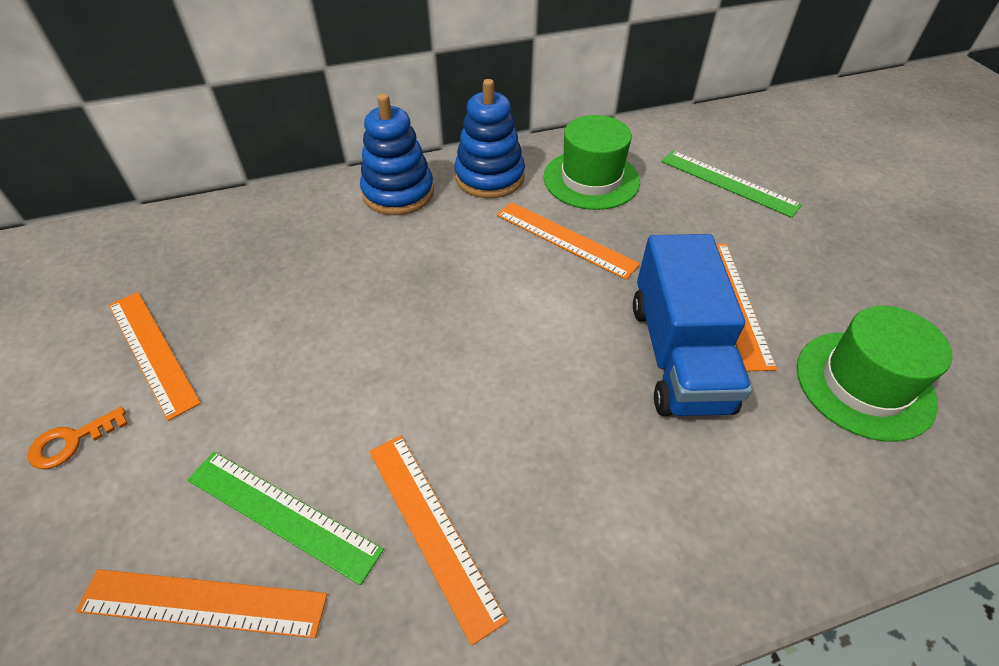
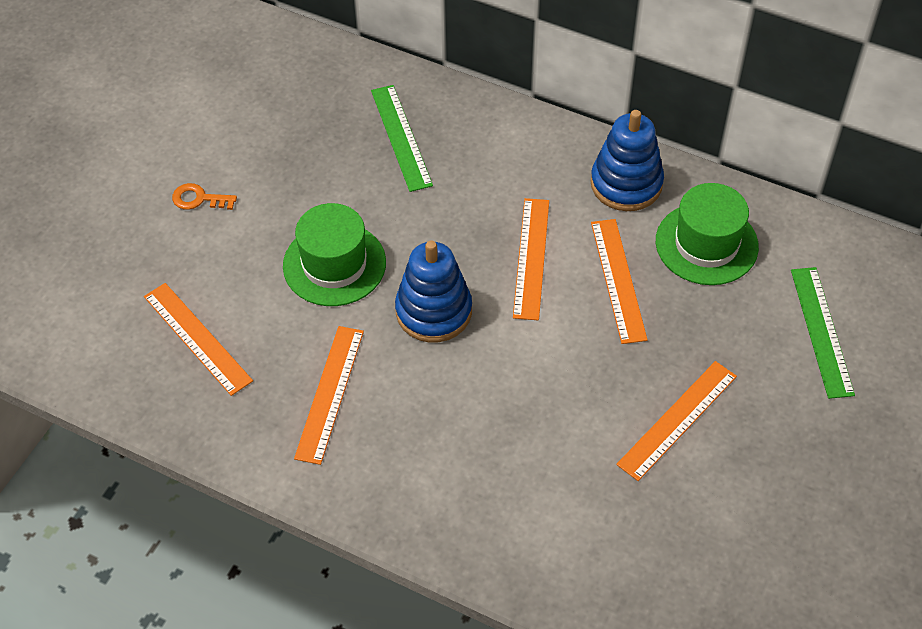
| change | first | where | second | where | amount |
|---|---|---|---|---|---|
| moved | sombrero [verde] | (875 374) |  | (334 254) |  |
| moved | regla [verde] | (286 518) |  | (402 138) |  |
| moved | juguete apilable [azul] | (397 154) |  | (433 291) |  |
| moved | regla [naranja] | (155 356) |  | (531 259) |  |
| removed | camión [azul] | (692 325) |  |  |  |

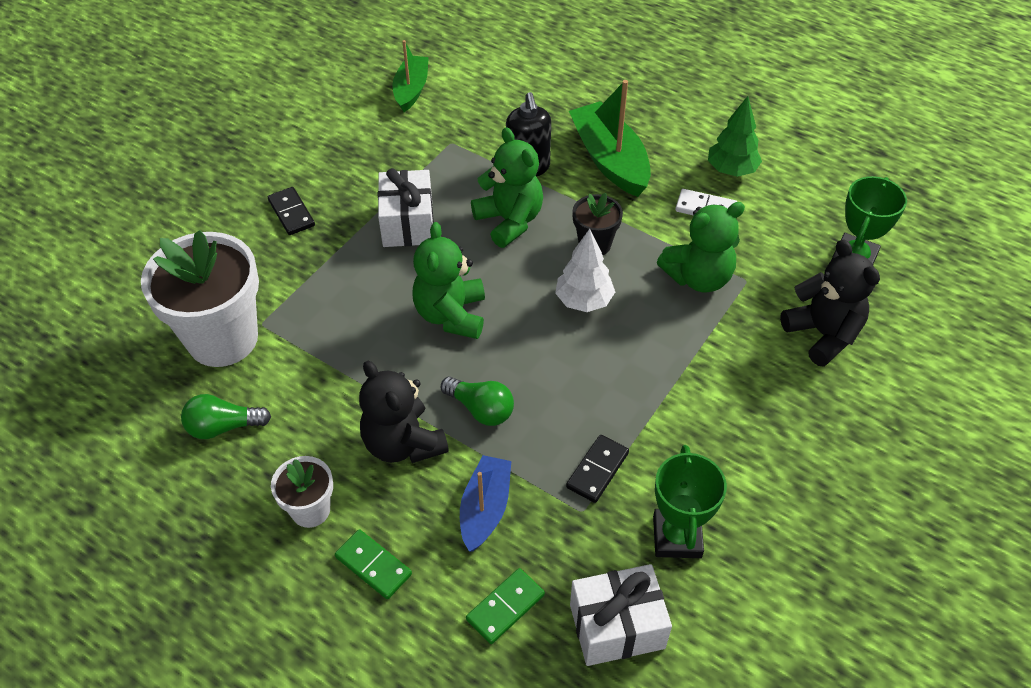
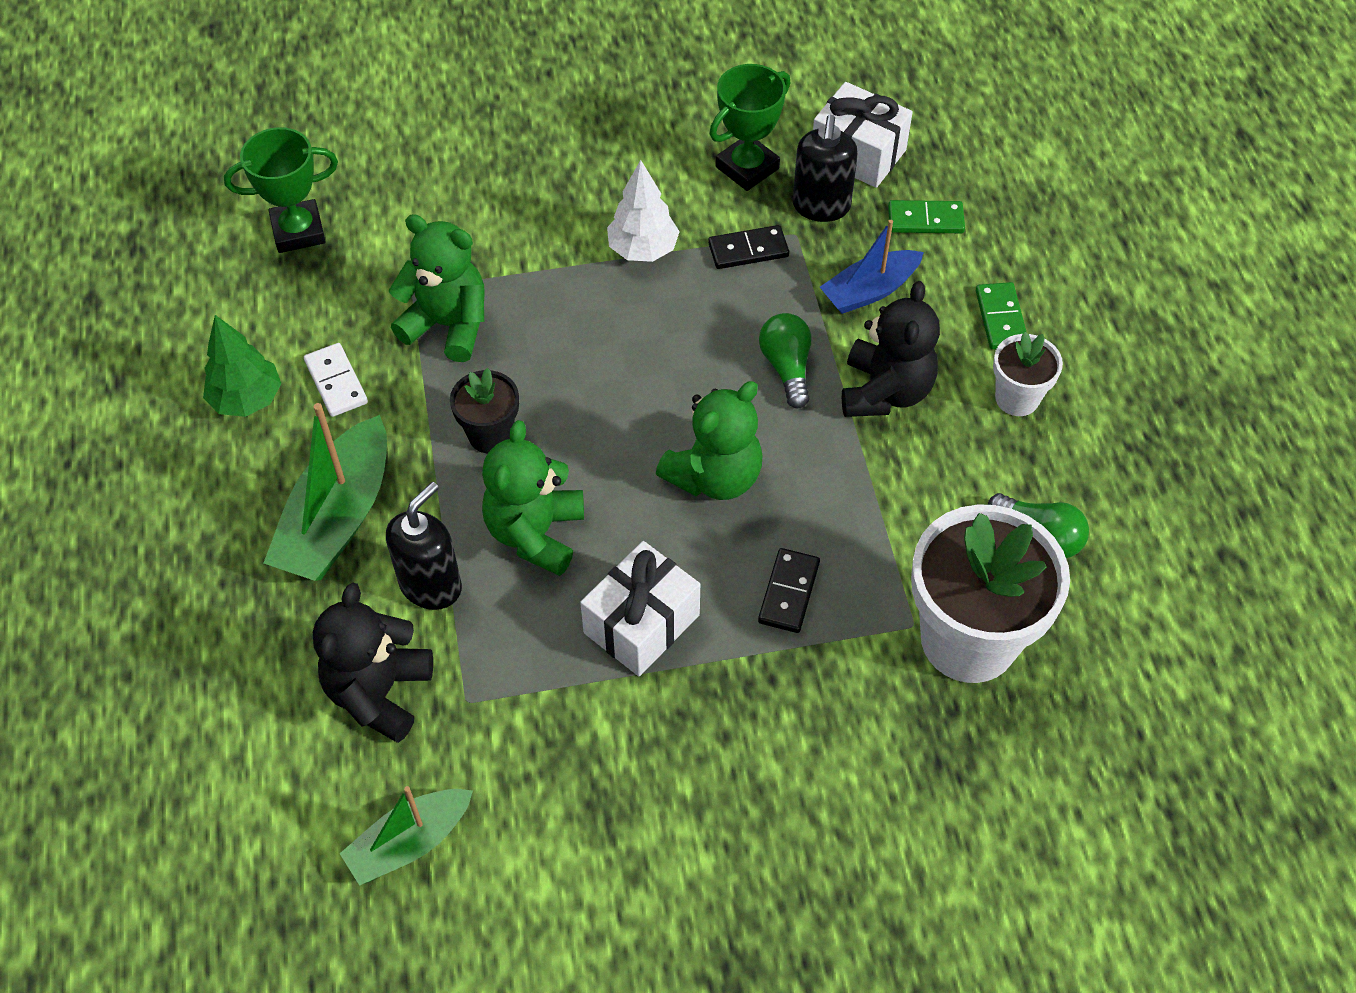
| change | first | where | second | where | amount |
|---|---|---|---|---|---|
| moved | osito [negro] | (830 303) |  | (373 663) |  |
| moved | árbol [blanco] | (585 270) |  | (643 211) |  |
| moved | ficha de dominó [negro] | (291 211) |  | (789 590) |  |
| added |  |  | dispensador de jabón [negro] | (825 168) |  |

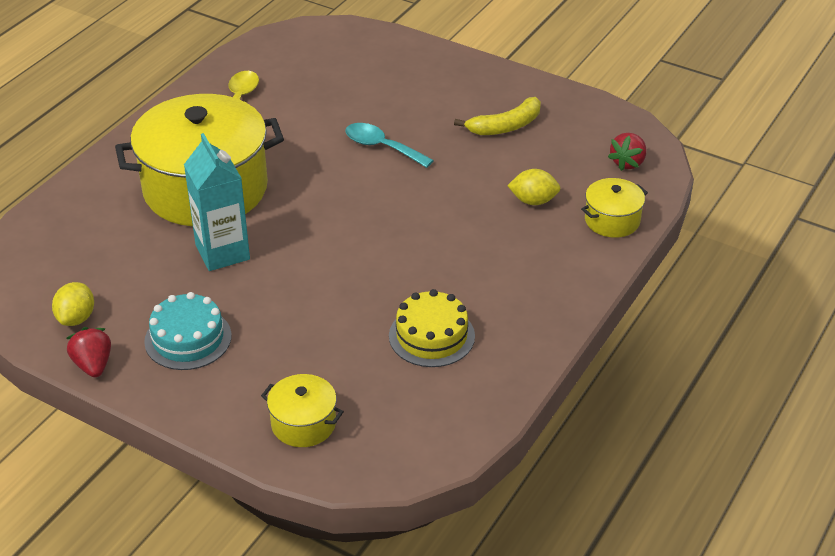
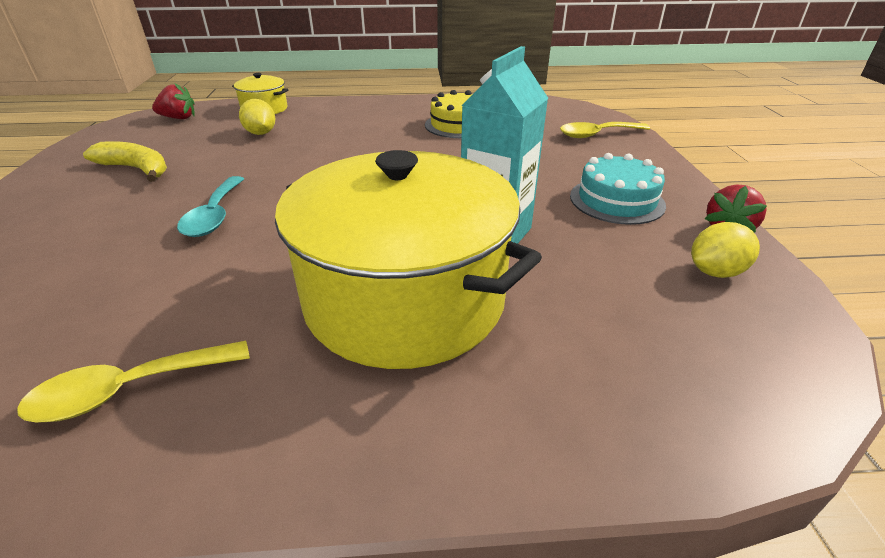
| change | first | where | second | where | amount |
|---|---|---|---|---|---|
| replaced | olla [amarillo] | (302 410) | cuchara [amarillo] | (605 130) |  |

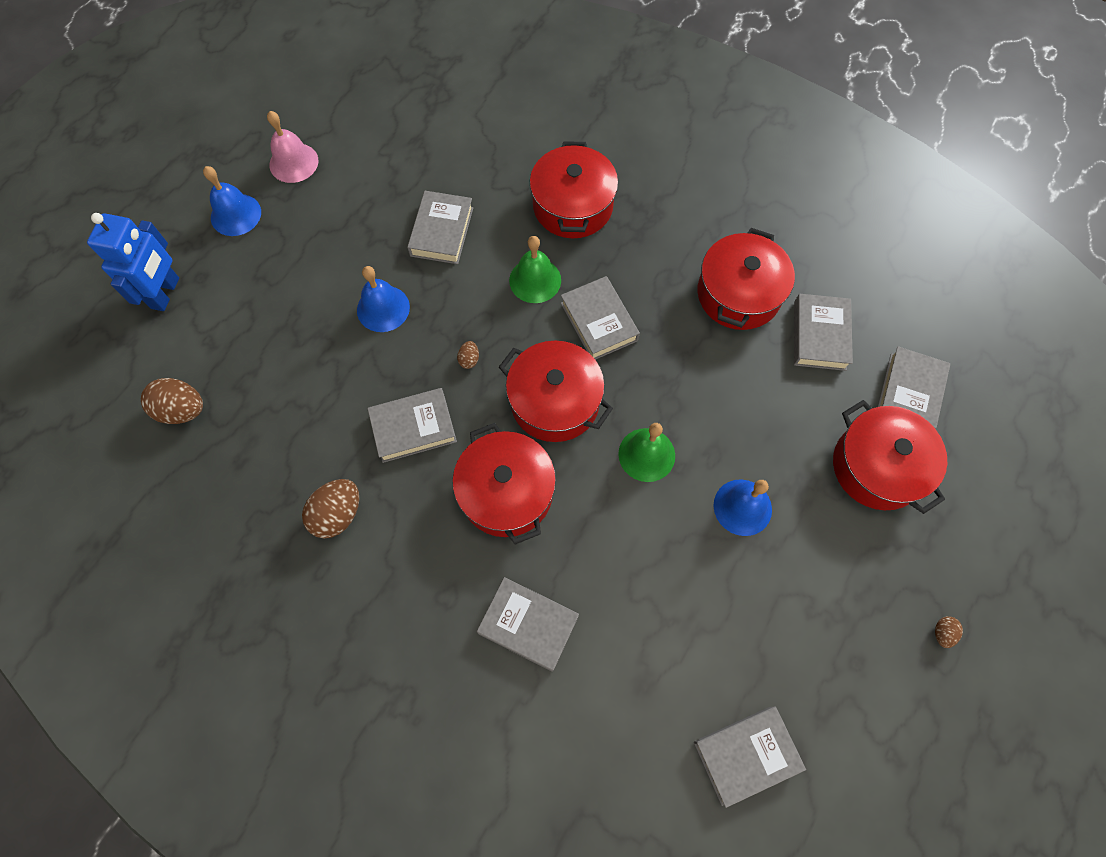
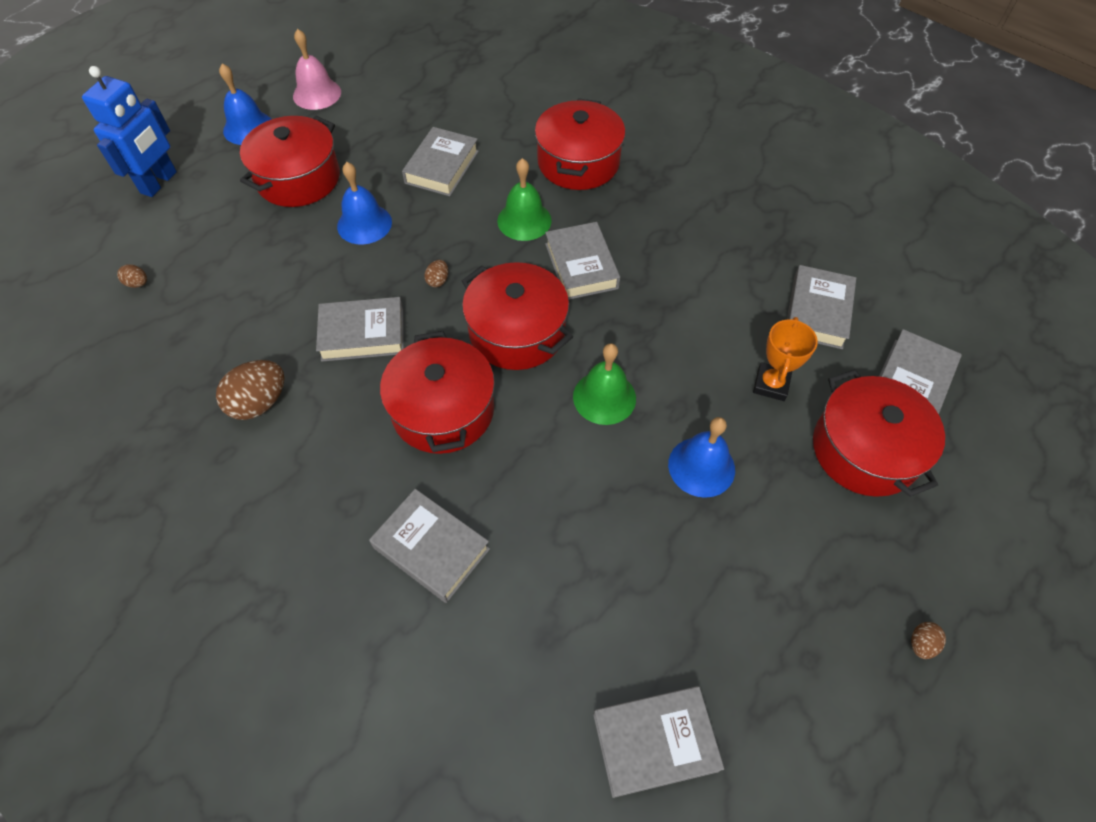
| change | first | where | second | where | amount |
|---|---|---|---|---|---|
| resized | huevo [marrón] | (172 401) |  | (132 276) | x0.48 |
| moved | olla [rojo] | (746 279) |  | (290 161) |  |
| added |  |  | trofeo [naranja] | (785 359) |  |

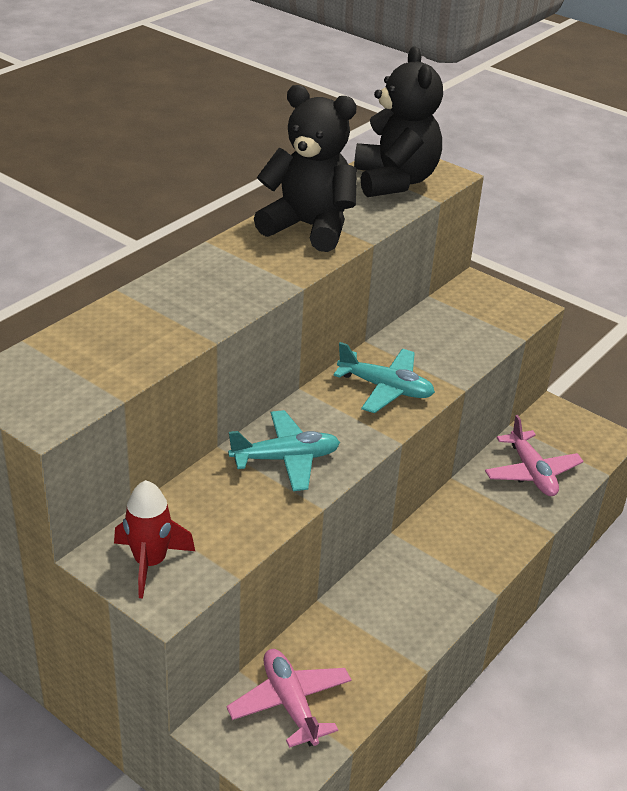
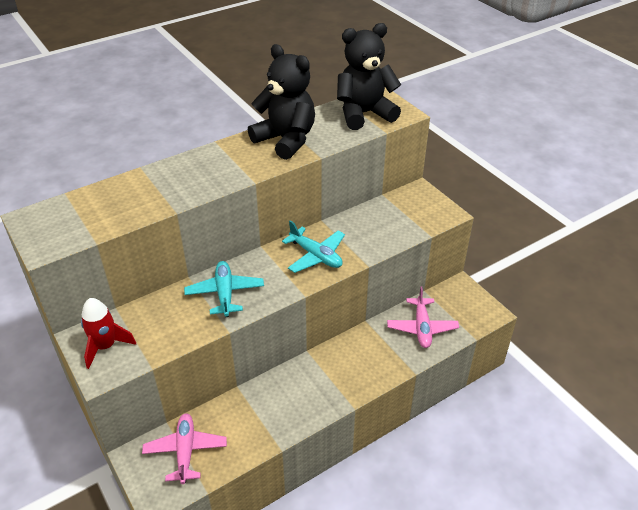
| change | first | where | second | where | amount |
|---|---|---|---|---|---|
| turned | avión [turquesa] | (284 450) |  | (224 289) | 105 degrees counterclockwise |
| turned | osito [negro] | (398 121) |  | (369 76) | 120 degrees counterclockwise |

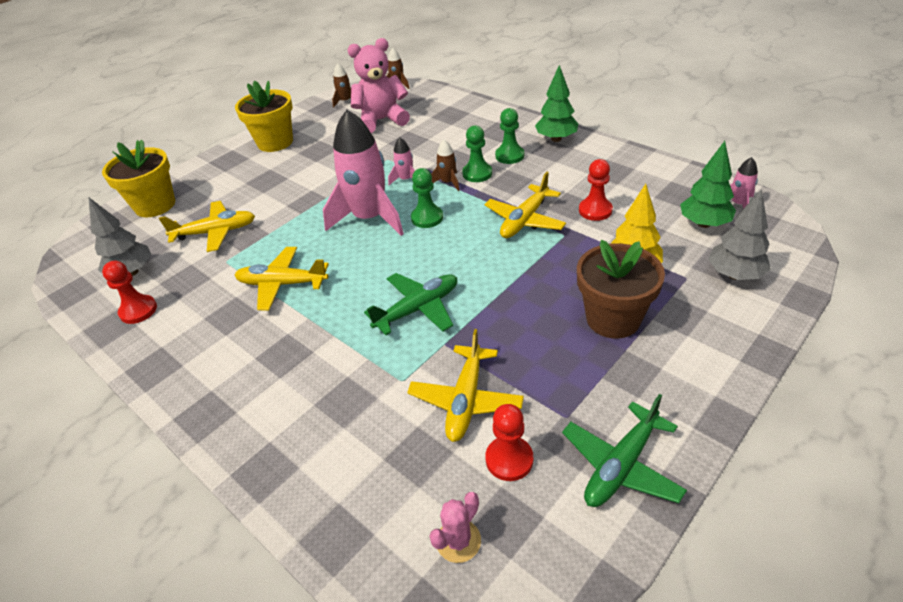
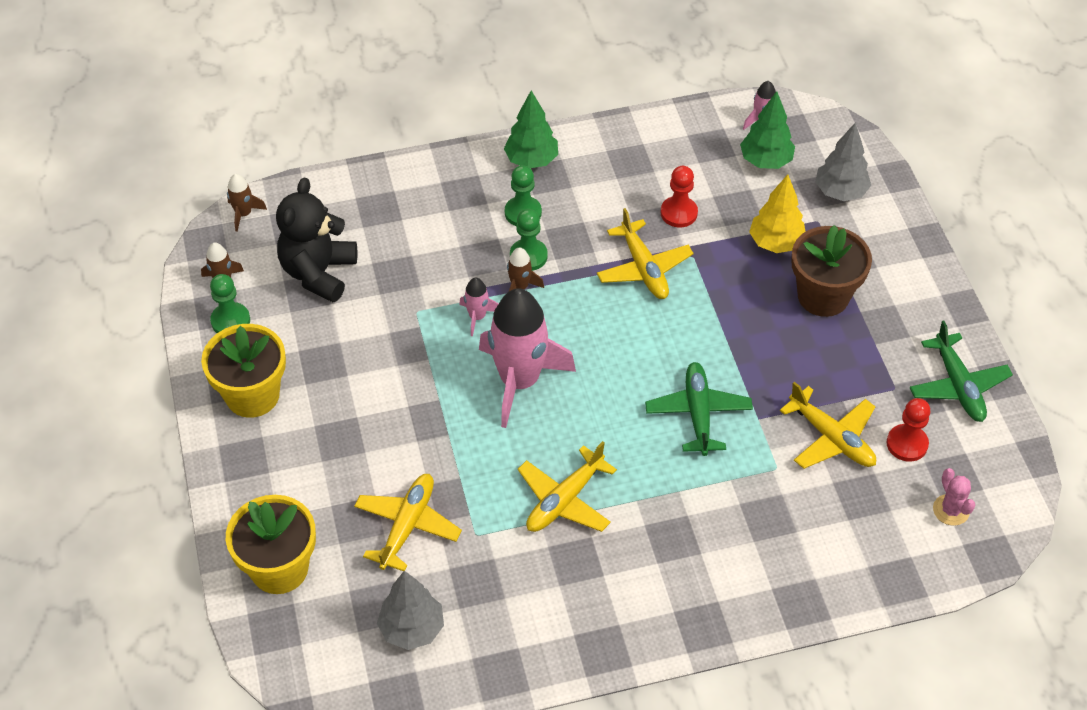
| change | first | where | second | where | amount |
|---|---|---|---|---|---|
| moved | peón [verde] | (427 198) |  | (230 303) |  |
| recoloured | osito [rosa] | (378 85) | osito [negro] | (316 240) |  |
| removed | peón [rojo] | (129 292) |  |  |  |

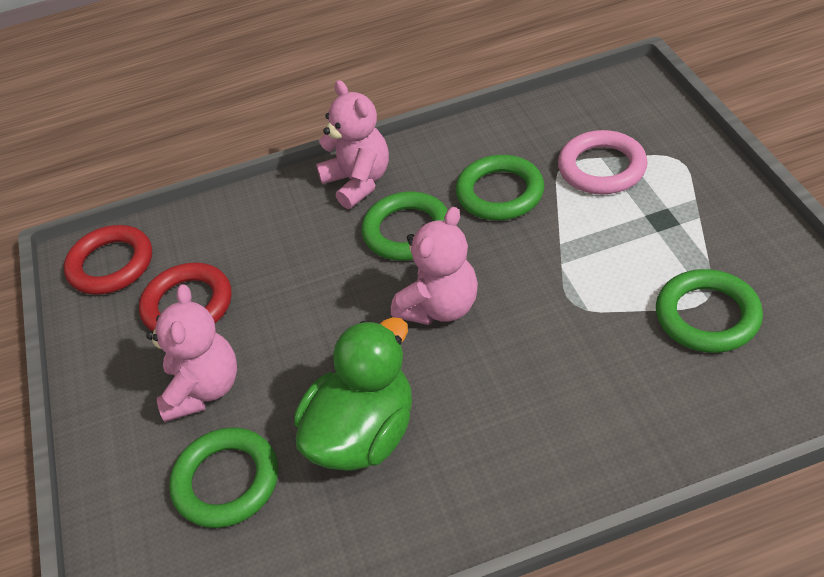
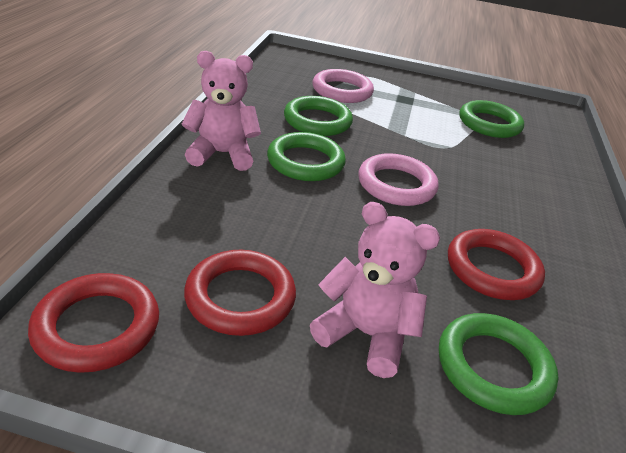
| change | first | where | second | where | amount |
|---|---|---|---|---|---|
| replaced | osito [rosa] | (434 266) | anillo [rosa] | (398 179) |  |
| replaced | pato [verde] | (353 394) | anillo [rojo] | (496 264) |  |

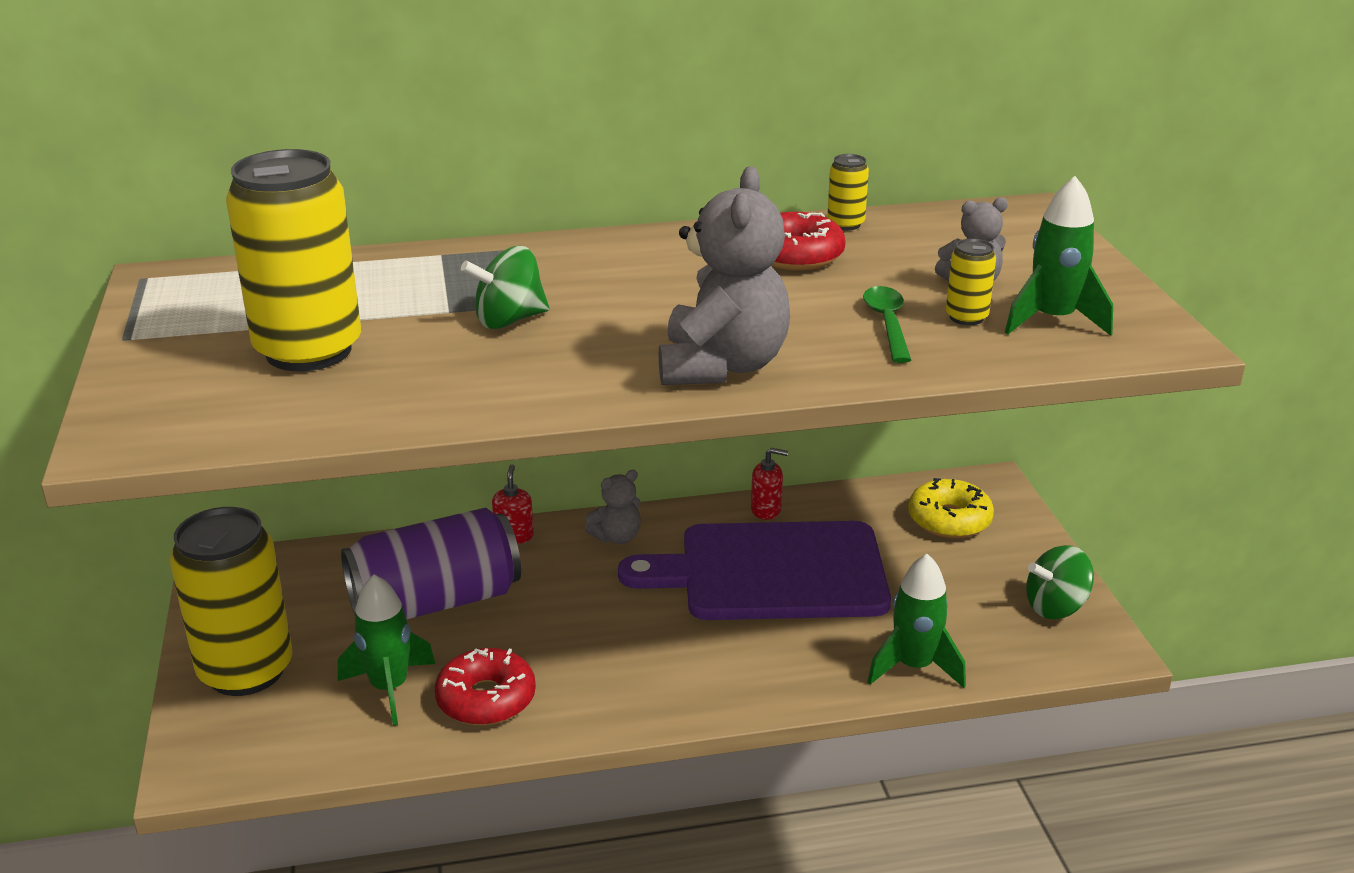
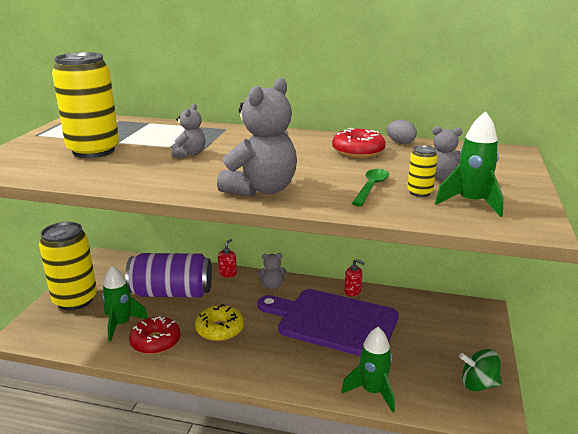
| change | first | where | second | where | amount |
|---|---|---|---|---|---|
| replaced | peonza [verde] | (505 287) | osito [gris] | (188 130) |  |
| moved | rosquilla [amarillo] | (951 508) |  | (219 322) |  |
| replaced | lata [amarillo] | (848 192) | huevo [gris] | (402 132) |  |

